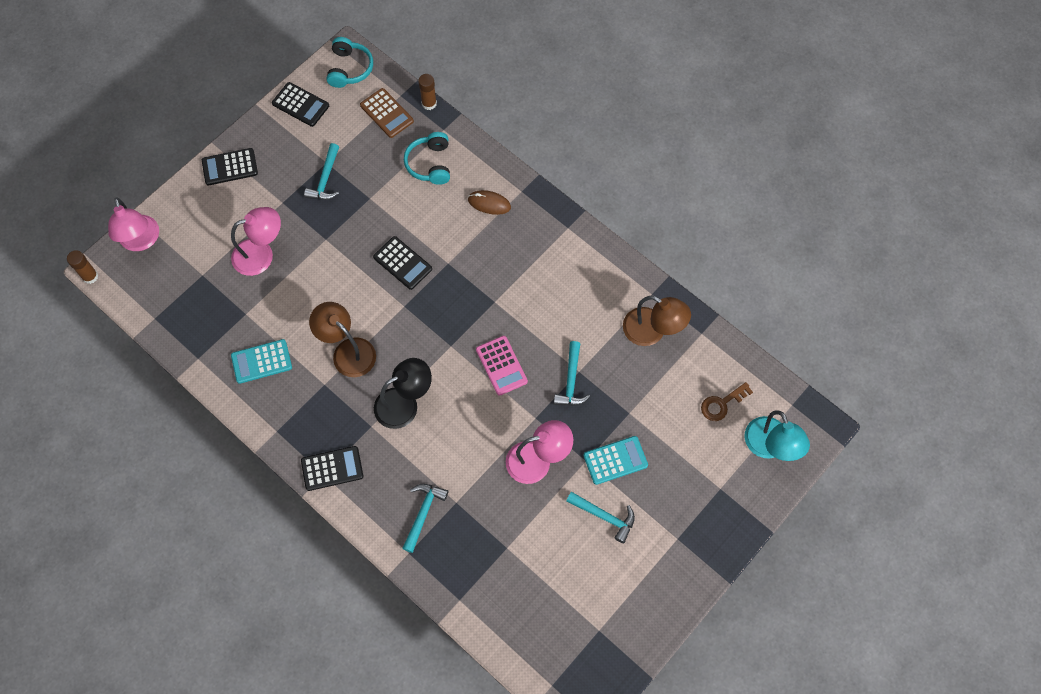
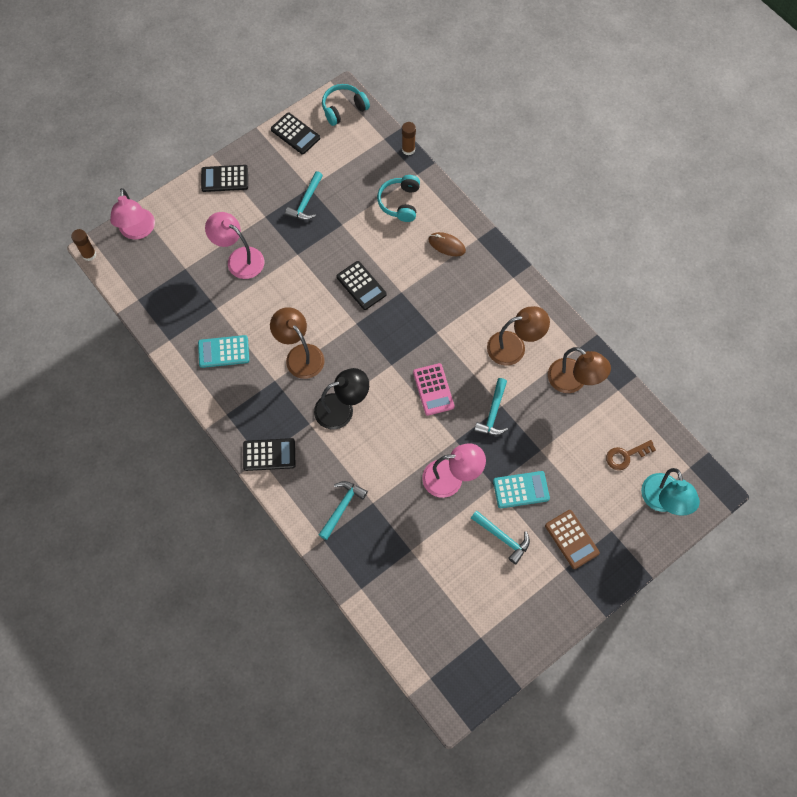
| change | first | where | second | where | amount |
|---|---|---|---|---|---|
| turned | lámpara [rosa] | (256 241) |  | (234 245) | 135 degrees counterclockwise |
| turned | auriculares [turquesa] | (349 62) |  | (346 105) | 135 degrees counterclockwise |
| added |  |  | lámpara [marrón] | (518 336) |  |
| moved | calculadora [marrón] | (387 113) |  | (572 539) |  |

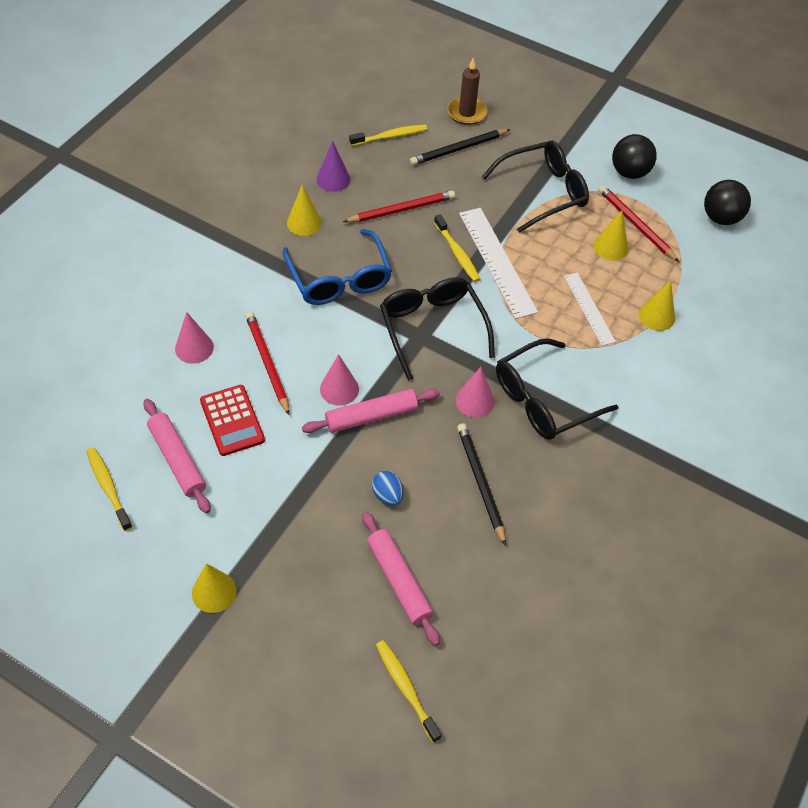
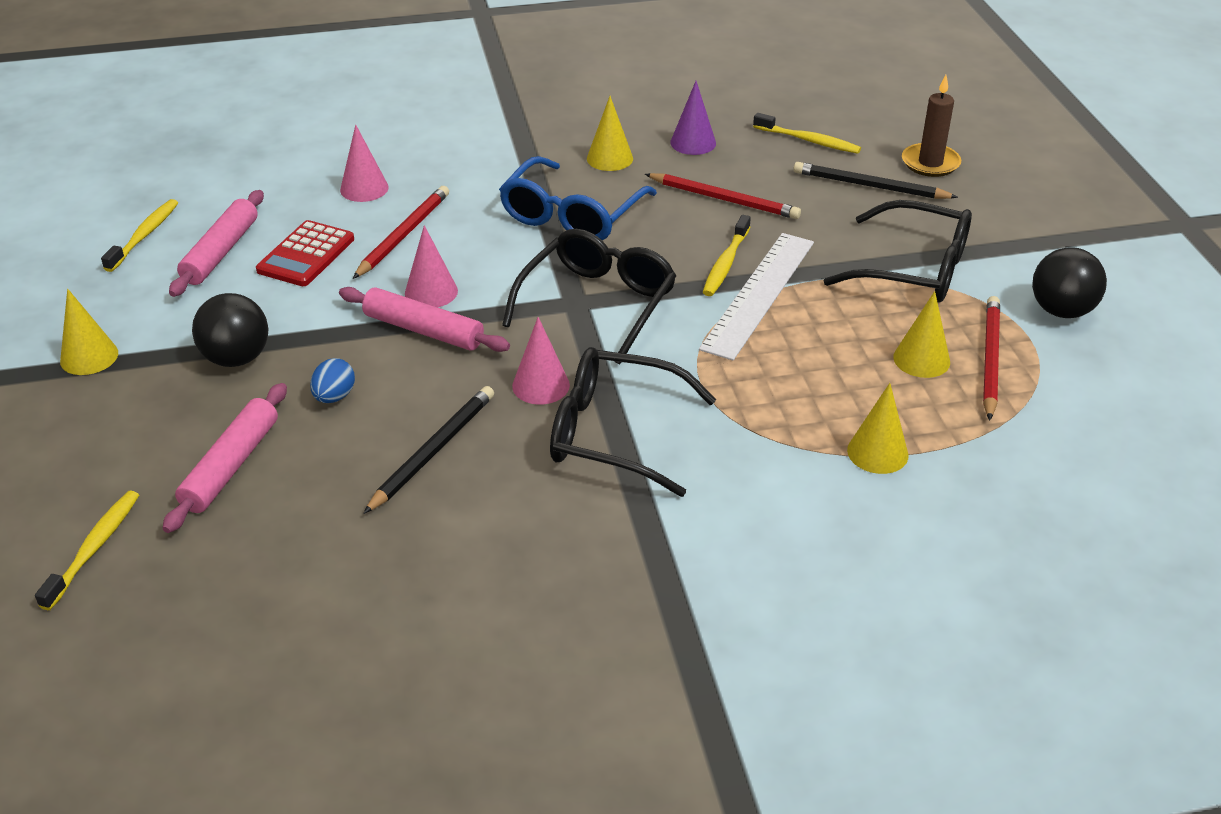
| change | first | where | second | where | amount |
|---|---|---|---|---|---|
| moved | pelota [negro] | (727 202) |  | (230 330) |  |
| removed | regla [blanco] | (590 309) |  |  |  |

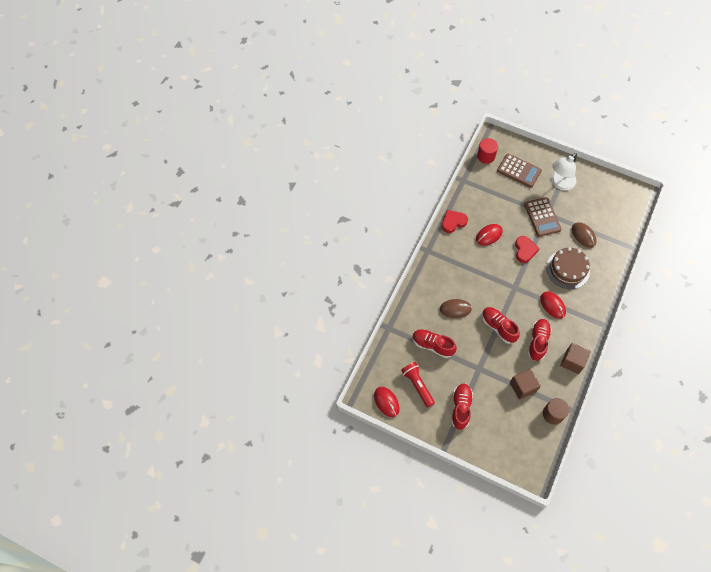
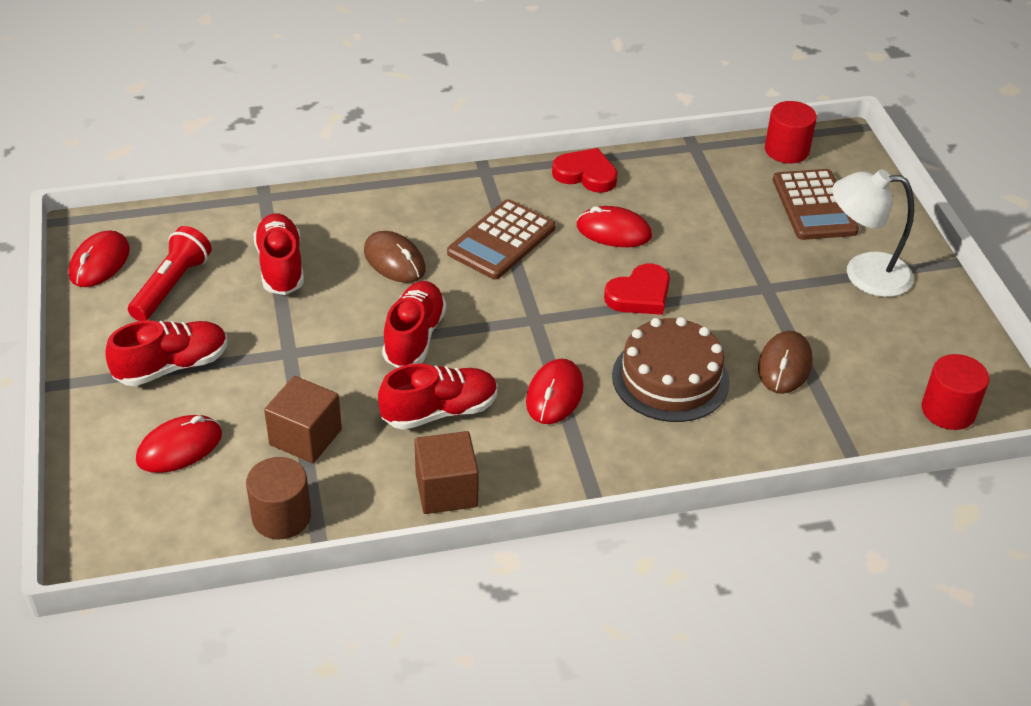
| change | first | where | second | where | amount |
|---|---|---|---|---|---|
| added |  |  | ratón [rojo] | (179 444) |  |
| moved | calculadora [marrón] | (542 217) |  | (501 239) |  |
| added |  |  | cilindro [rojo] | (955 392) |  |

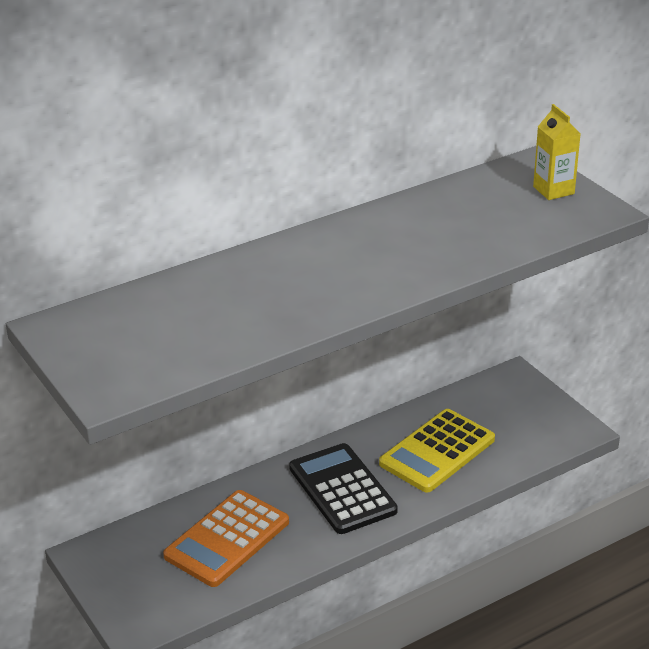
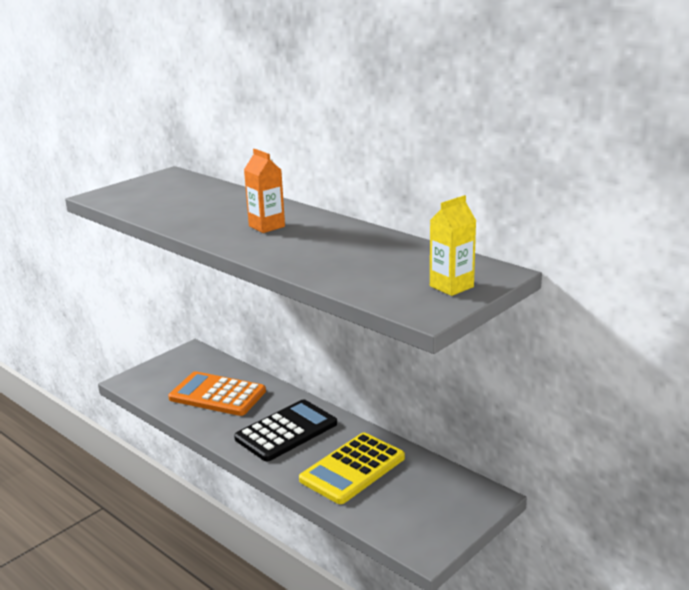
| change | first | where | second | where | amount |
|---|---|---|---|---|---|
| added |  |  | cartón de leche [naranja] | (264 191) |  |
| turned | calculadora [amarillo] | (437 451) |  | (352 468) | 75 degrees counterclockwise |

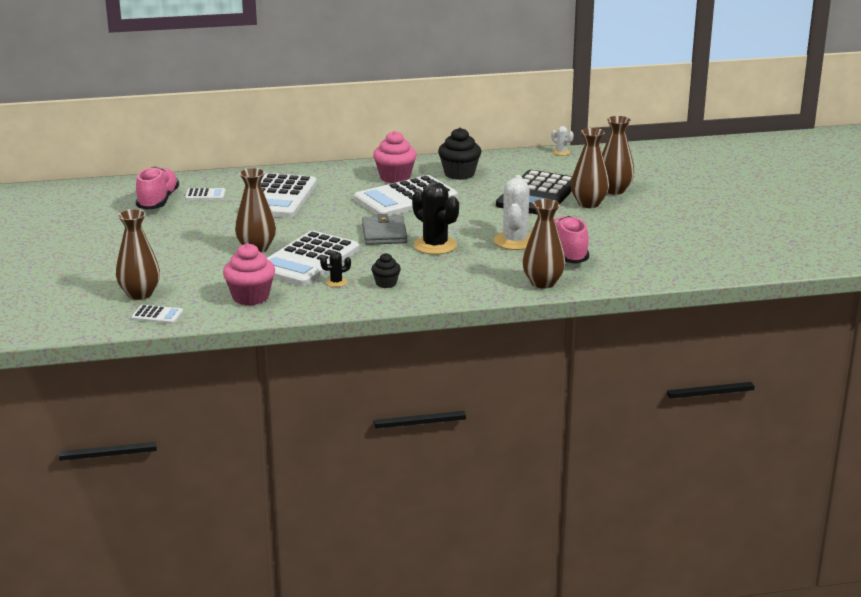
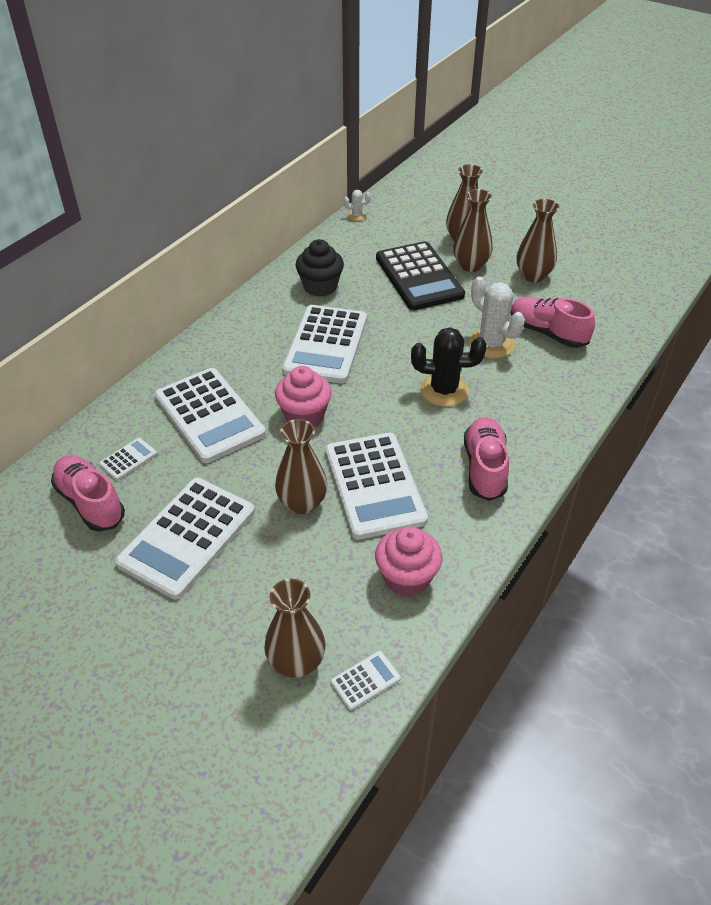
| change | first | where | second | where | amount |
|---|---|---|---|---|---|
| added |  |  | calculadora [blanco] | (185 538) |  |
| moved | magdalena [rosa] | (395 157) |  | (303 396) |  |
| replaced | magdalena [negro] | (386 270) | zapato [rosa] | (486 459) |  |
| moved | florero [marrón] | (544 243) |  | (538 240) |  |
| removed | cactus [negro] | (335 269) |  |  |  |
| removed | cartera [gris] | (384 229) |  |  |  |

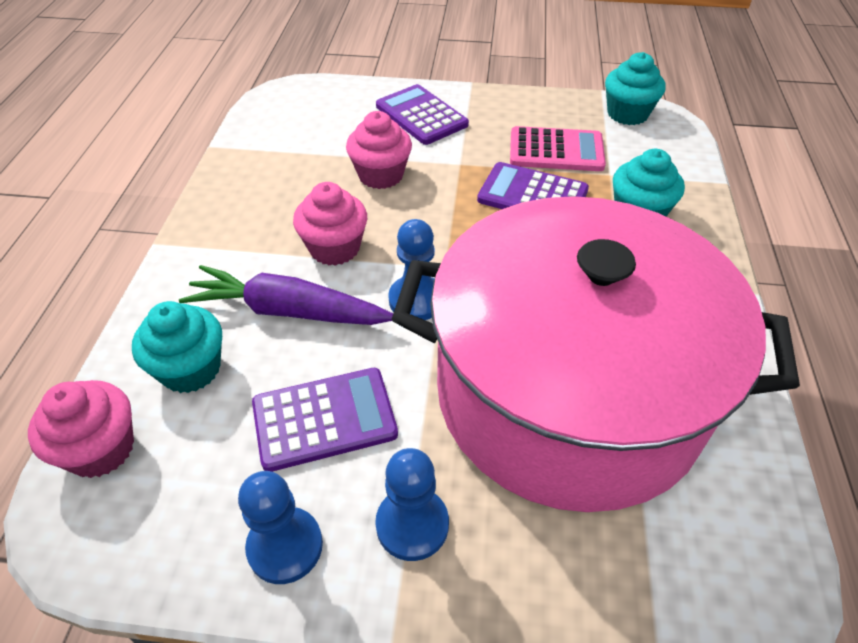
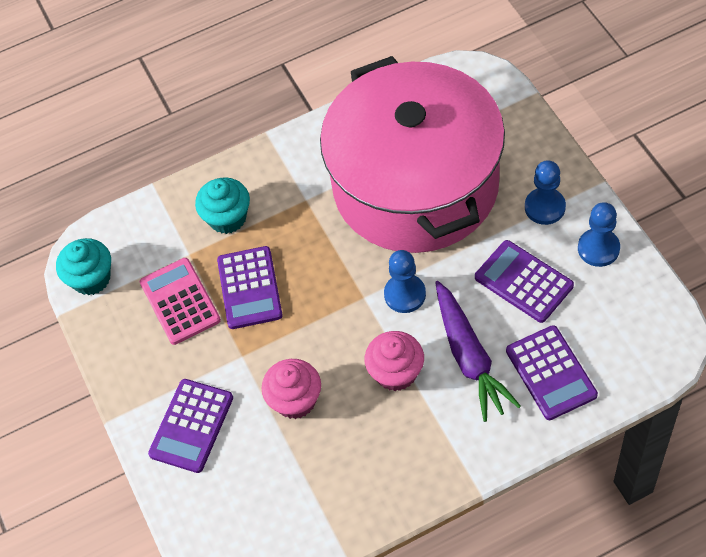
| change | first | where | second | where | amount |
|---|---|---|---|---|---|
| replaced | magdalena [turquesa] | (177 347) | calculadora [morado] | (552 372) |  |
| removed | magdalena [rosa] | (81 429) |  |  |  |

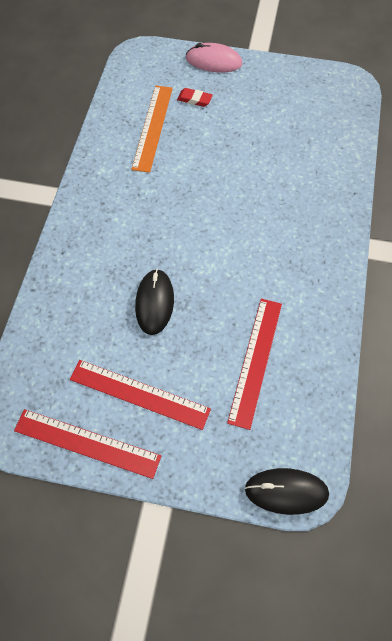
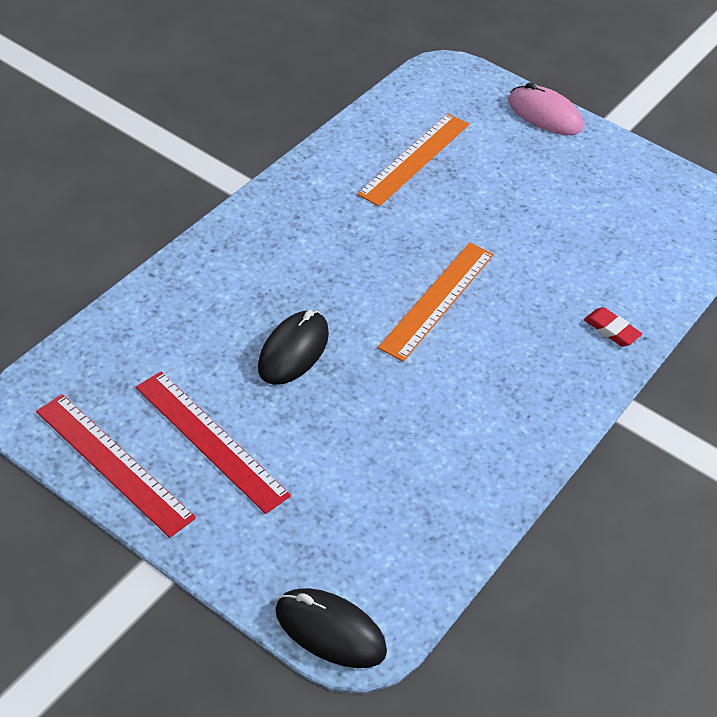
| change | first | where | second | where | amount |
|---|---|---|---|---|---|
| added |  |  | regla [naranja] | (436 302) |  |
| moved | goma de borrar [rojo] | (195 97) |  | (613 326) |  |
| removed | regla [rojo] | (254 364) |  |  |  |

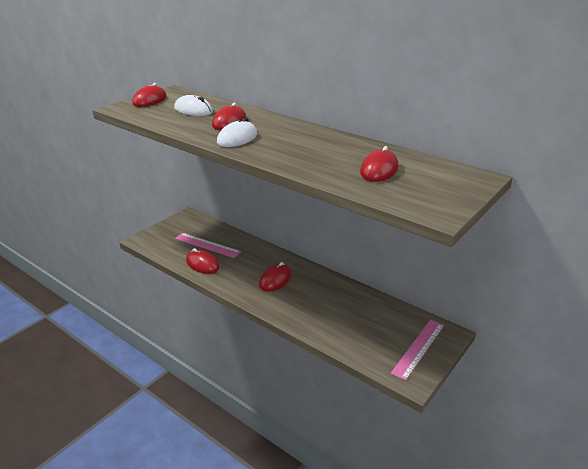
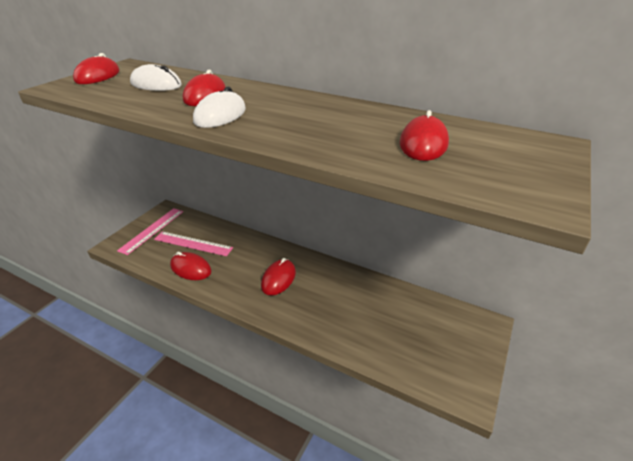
| change | first | where | second | where | amount |
|---|---|---|---|---|---|
| moved | regla [rosa] | (417 350) |  | (150 231) |  |

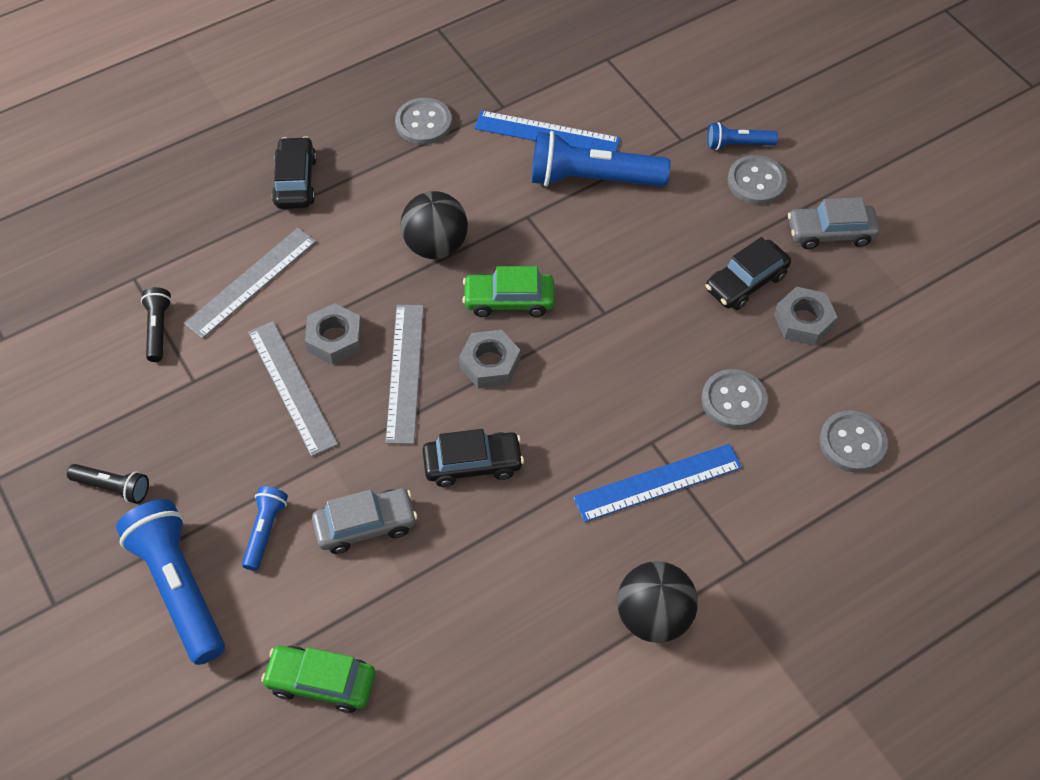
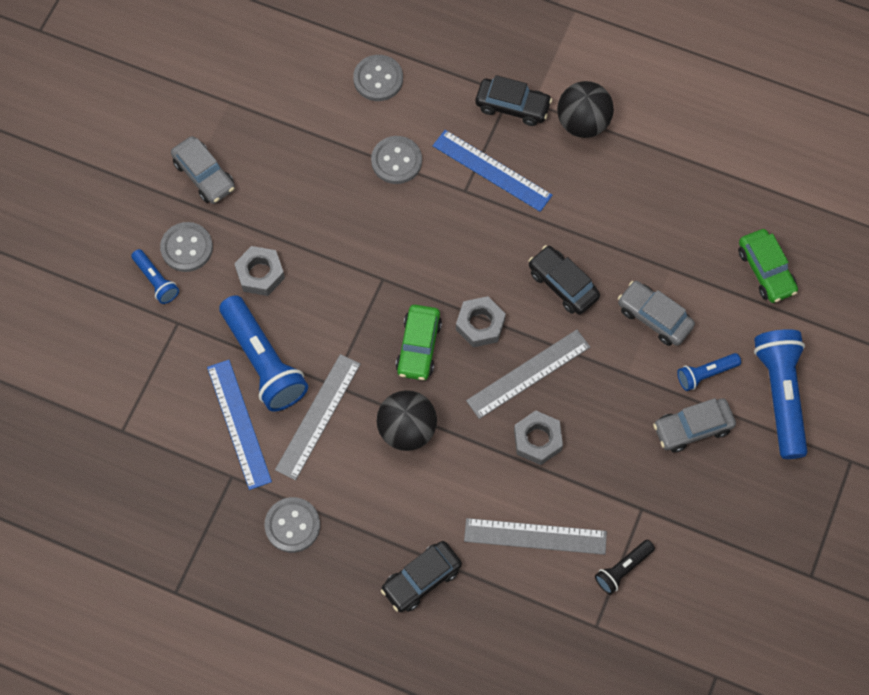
| change | first | where | second | where | amount |
|---|---|---|---|---|---|
| moved | tuerca [gris] | (805 316) |  | (259 271) |  |
| moved | regla [gris] | (293 388) |  | (318 417) |  |
| turned | coche [verde] | (508 291) |  | (419 342) | 45 degrees clockwise |
| moved | coche [negro] | (748 273) |  | (513 100) |  |
| added |  |  | coche [gris] | (694 425) |  |
| turned | lámpara de mano [azul] | (170 582) |  | (781 394) | 150 degrees clockwise |
| removed | lámpara de mano [negro] | (108 484) |  |  |  |

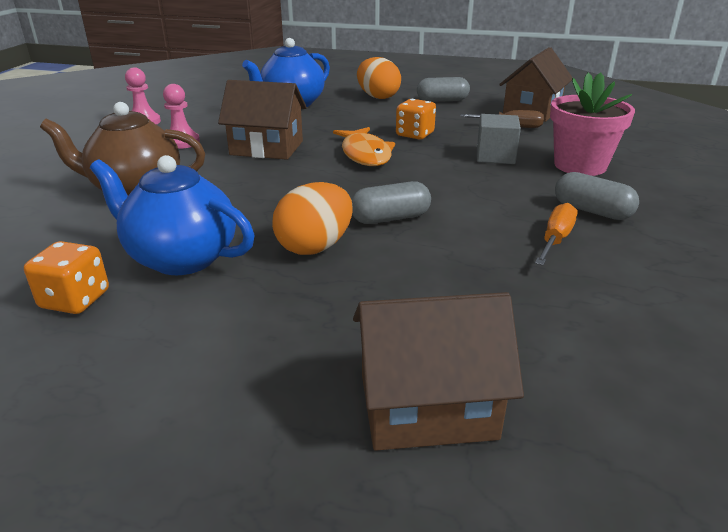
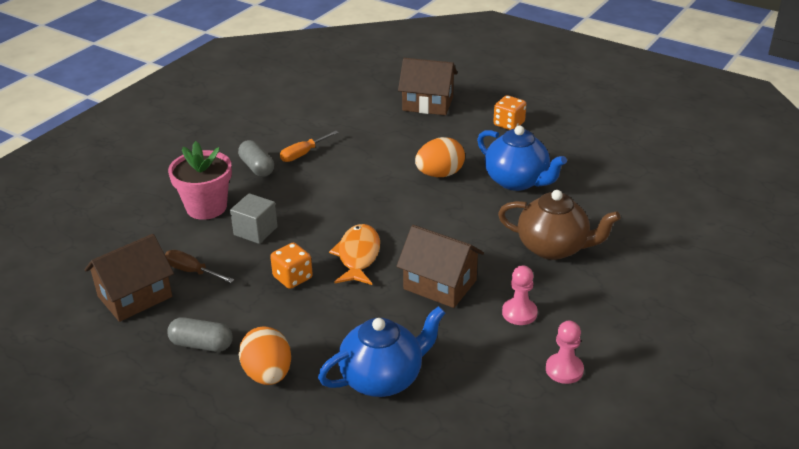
| change | first | where | second | where | amount |
|---|---|---|---|---|---|
| moved | dado [naranja] | (66 277) |  | (509 112) |  |
| removed | cápsula [gris] | (391 202) |  |  |  |

